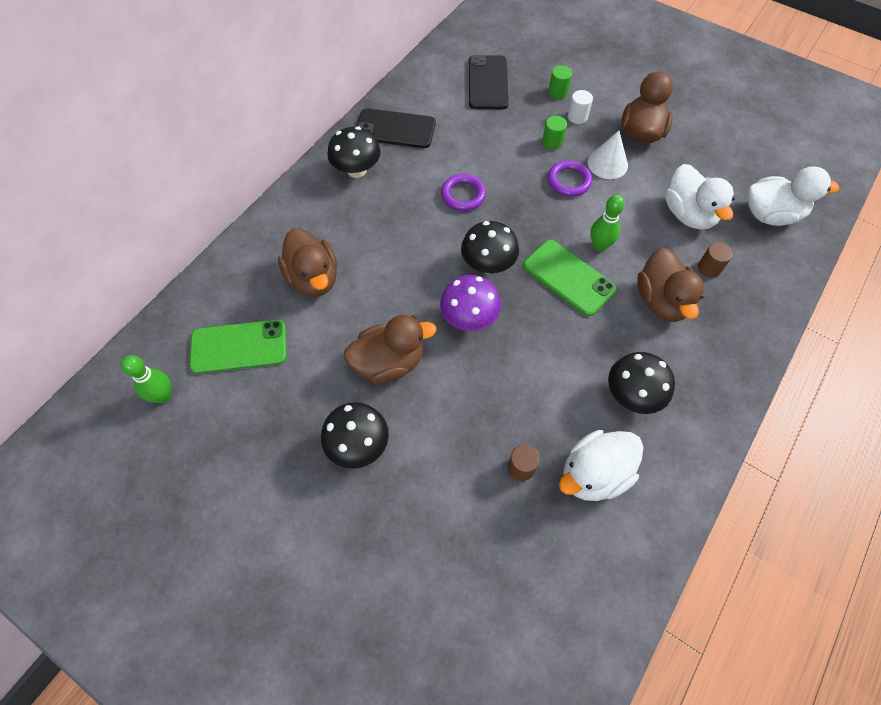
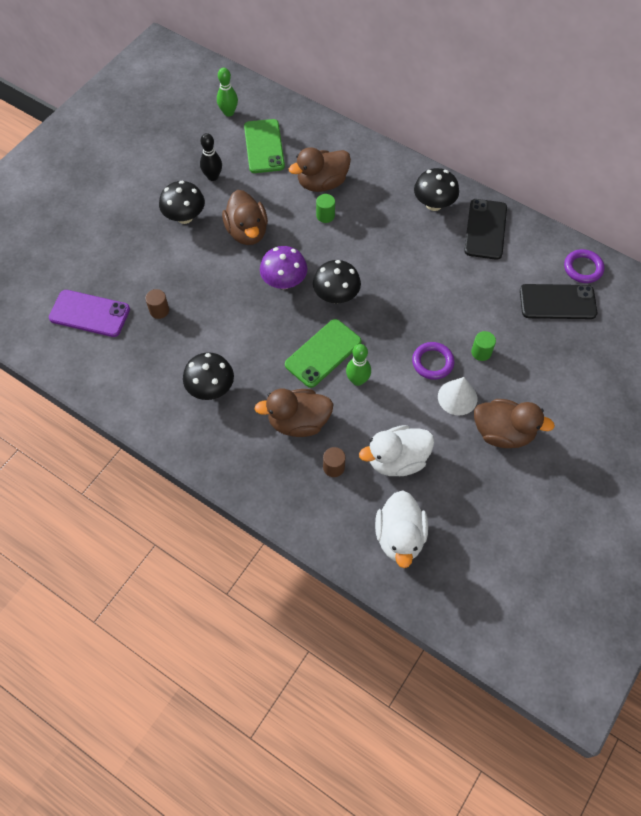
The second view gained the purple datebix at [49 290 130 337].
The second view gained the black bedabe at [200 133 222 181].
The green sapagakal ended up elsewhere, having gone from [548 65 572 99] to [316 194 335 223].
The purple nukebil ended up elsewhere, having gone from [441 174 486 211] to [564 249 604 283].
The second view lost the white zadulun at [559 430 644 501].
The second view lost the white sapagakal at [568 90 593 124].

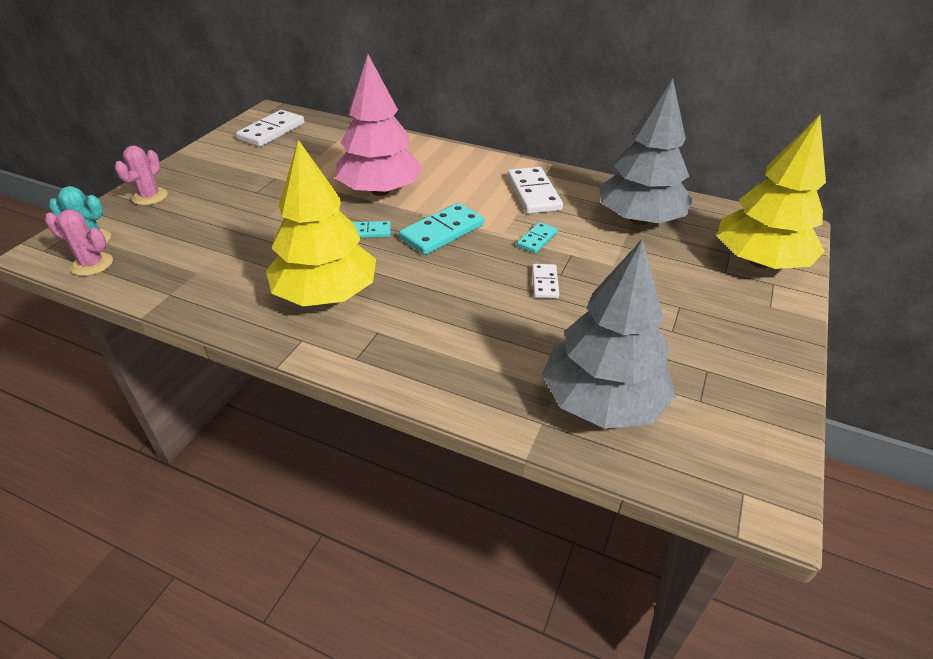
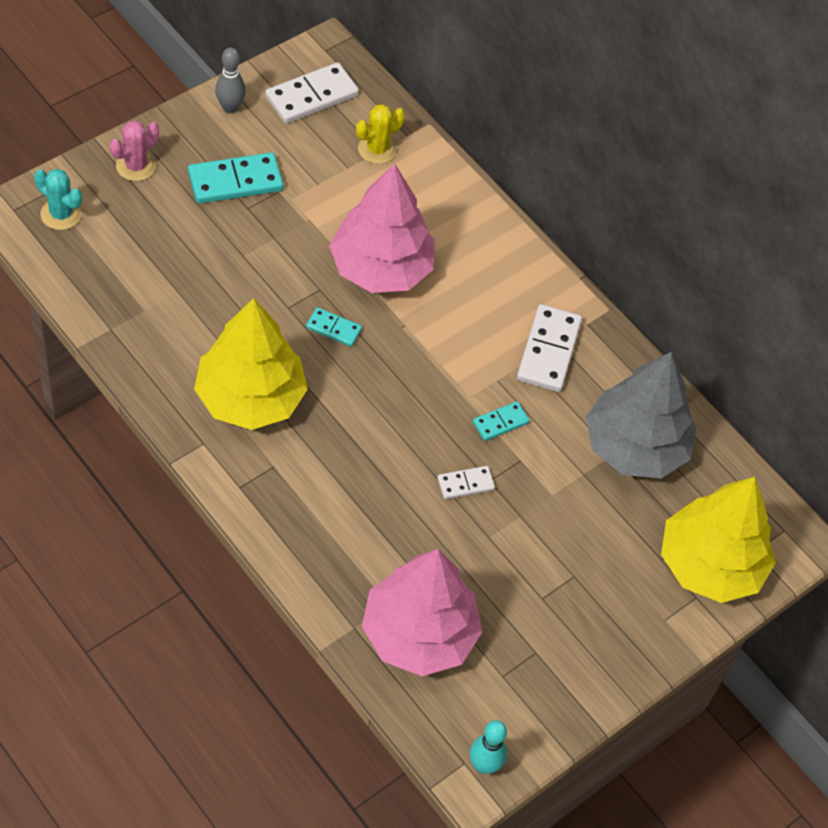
The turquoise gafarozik ended up elsewhere, having gone from [399 203 484 255] to [188 152 283 204].
The second view gained the grey bedabe at [215 47 246 113].
The second view gained the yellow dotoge at [356 104 405 164].
What was the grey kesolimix at [542 238 676 429] turned into the pink kesolimix at [362 549 482 676].
The white gafarozik at [532 264 559 299] ended up facing another way, 45 degrees clockwise from before.
The second view gained the turquoise bedabe at [470 720 507 774].
The second view lost the pink dotoge at [45 209 113 276].

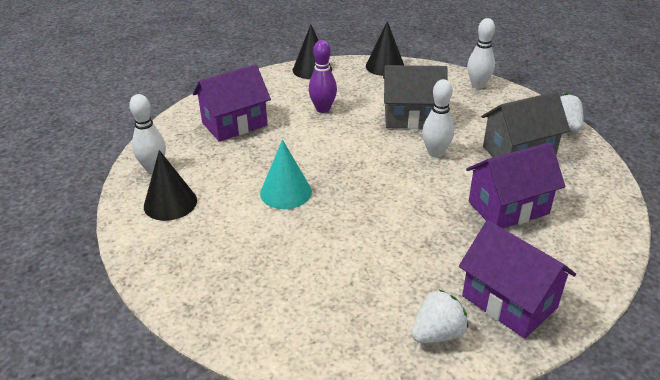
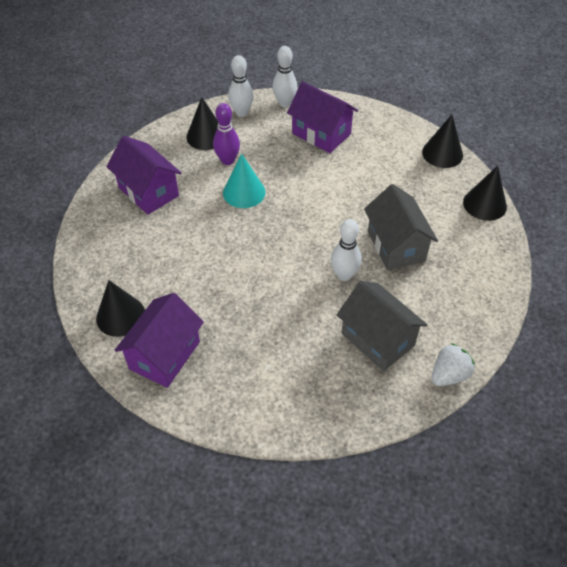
Where the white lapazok stood at [411 290 468 343], the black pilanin came to stand at [96 280 145 337].
The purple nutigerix ended up elsewhere, having gone from [466 142 565 228] to [107 136 182 215].
The purple bedabe ended up elsewhere, having gone from [309 40 337 113] to [213 103 240 165].
The white bedabe ended up elsewhere, having gone from [467 18 495 89] to [272 46 297 107].

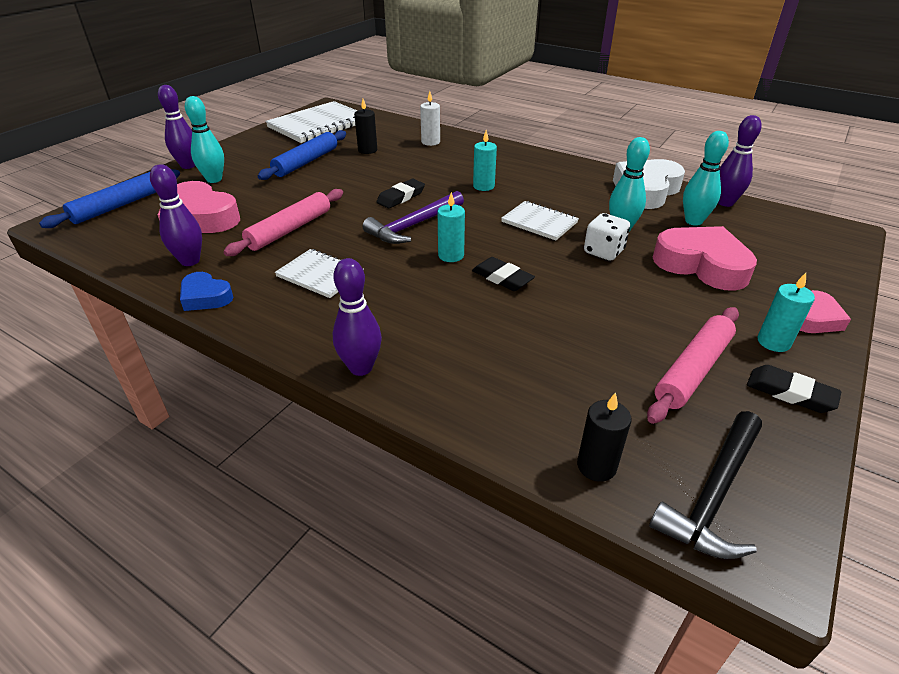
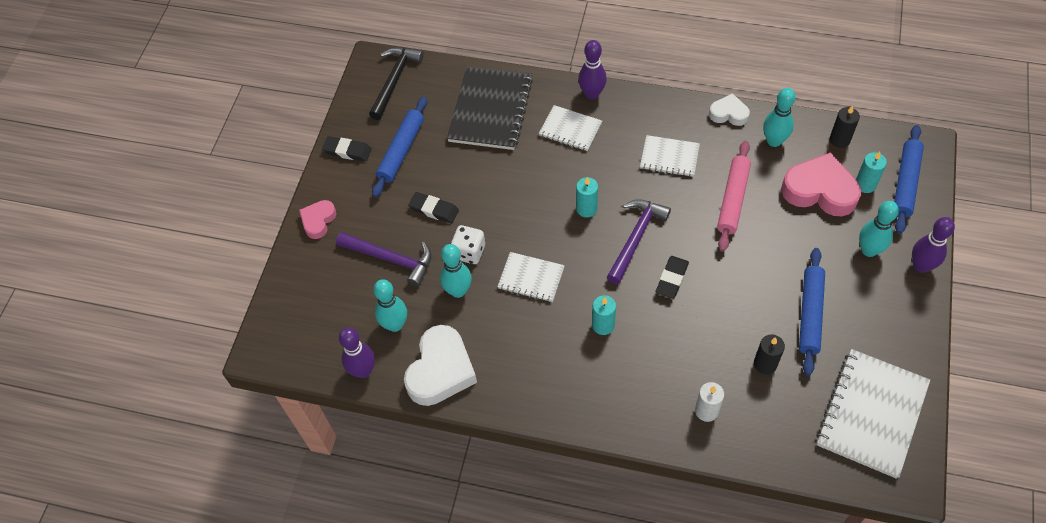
Where the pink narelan stood at [653 226 757 291], the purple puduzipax came to stand at [336 232 432 287].
What was the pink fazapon at [647 307 739 424] turned into the blue fazapon at [372 96 427 197].
The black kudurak ended up elsewhere, having gone from [472 257 535 291] to [408 192 459 224].
The second view gained the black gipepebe at [447 66 533 150].
The second view gained the white gipepebe at [539 105 602 151].
What was the blue narelan at [180 272 234 311] turned into the white narelan at [709 93 750 126].
What was the purple bedabe at [150 164 202 266] turned into the turquoise bedabe at [763 88 796 147].
The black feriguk ended up elsewhere, having gone from [577 392 631 482] to [830 105 860 148].
The turquoise feriguk ended up elsewhere, having gone from [757 273 815 352] to [856 152 887 193].

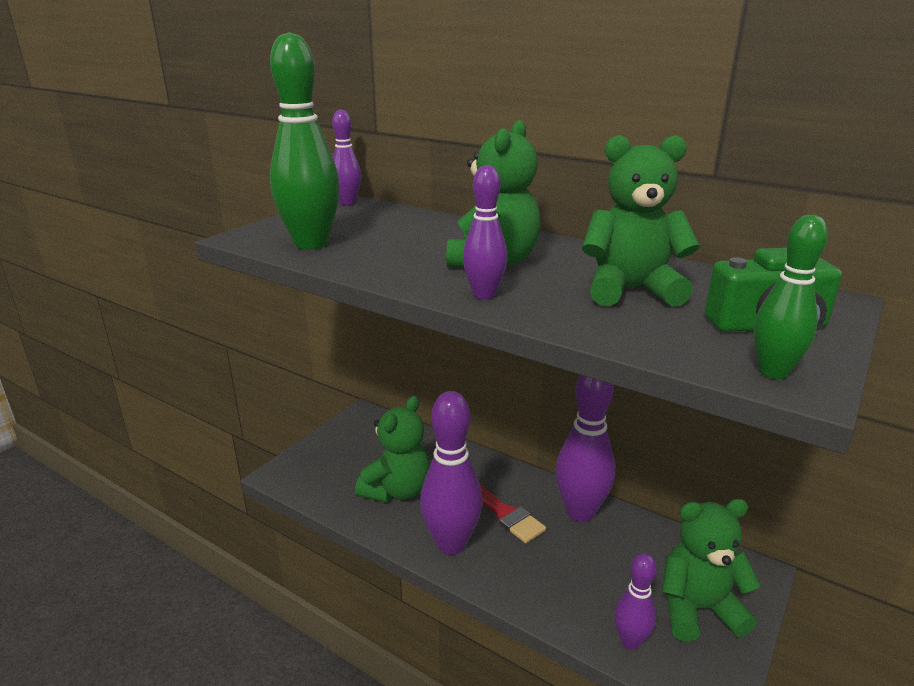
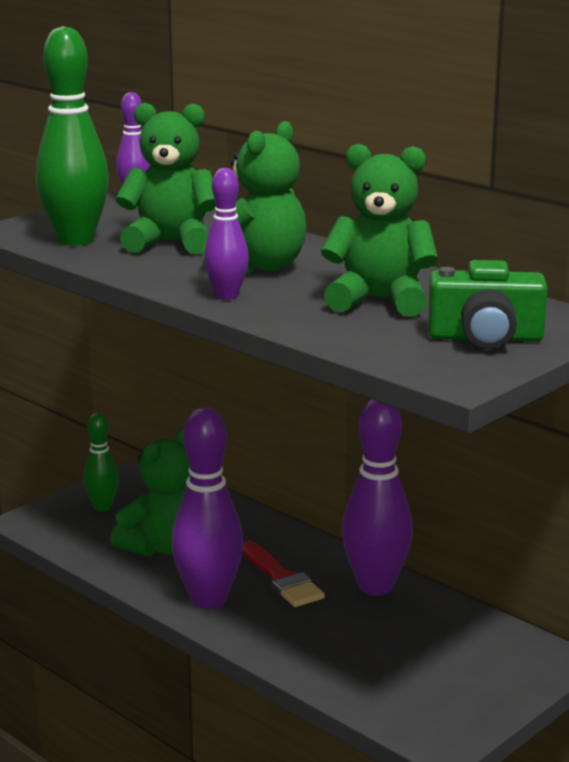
The green bedabe ended up elsewhere, having gone from [753 215 828 379] to [83 413 119 511].
The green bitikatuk ended up elsewhere, having gone from [662 499 761 642] to [116 103 216 254].
The second view lost the purple bedabe at [614 553 657 650].

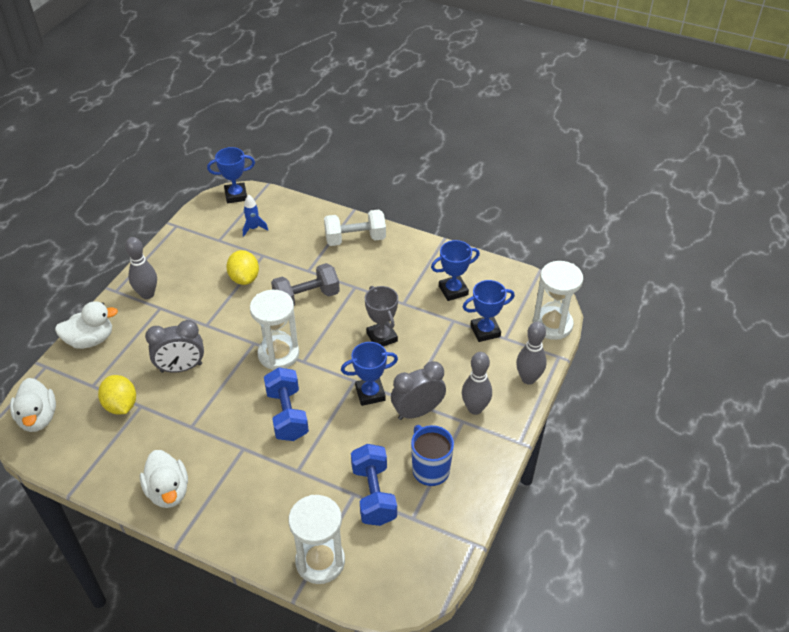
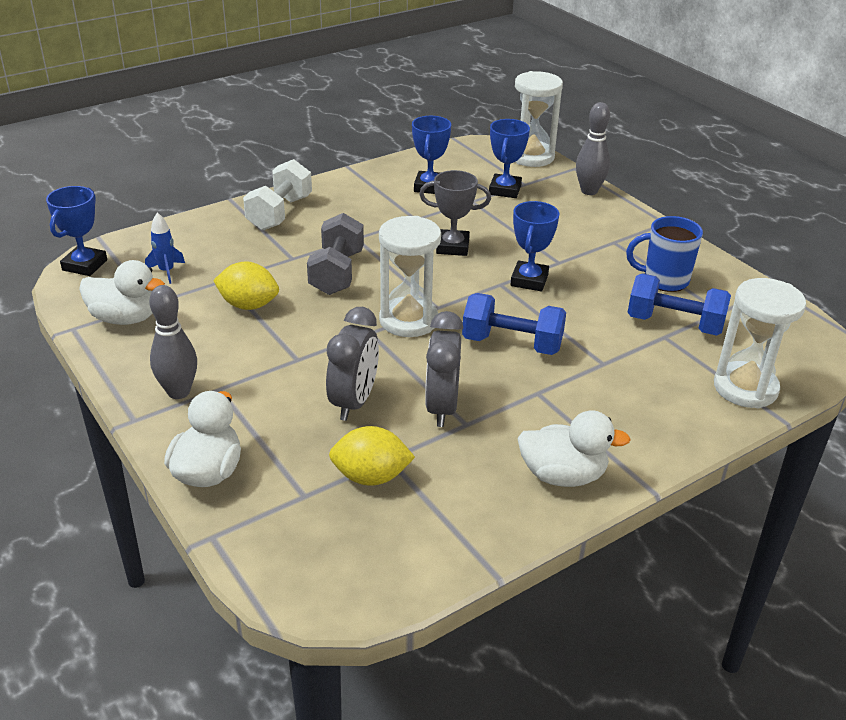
The white zadulun ended up elsewhere, having gone from [10 378 56 432] to [79 260 165 325].
The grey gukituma ended up elsewhere, having gone from [391 361 446 420] to [425 311 463 427].
The second view lost the grey bedabe at [462 352 492 415].

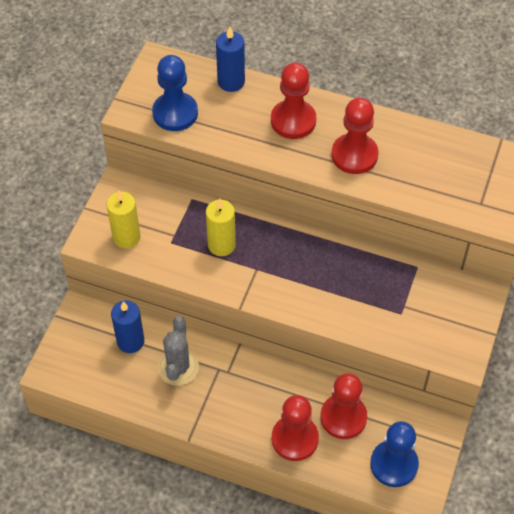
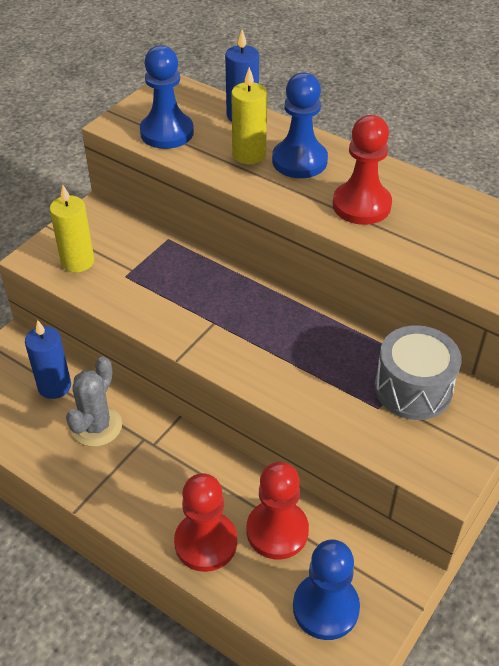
The yellow feriguk ended up elsewhere, having gone from [206 198 236 256] to [231 67 267 164].
What was the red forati at [271 63 316 139] turned into the blue forati at [272 72 328 178].
The second view gained the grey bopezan at [375 325 462 420].

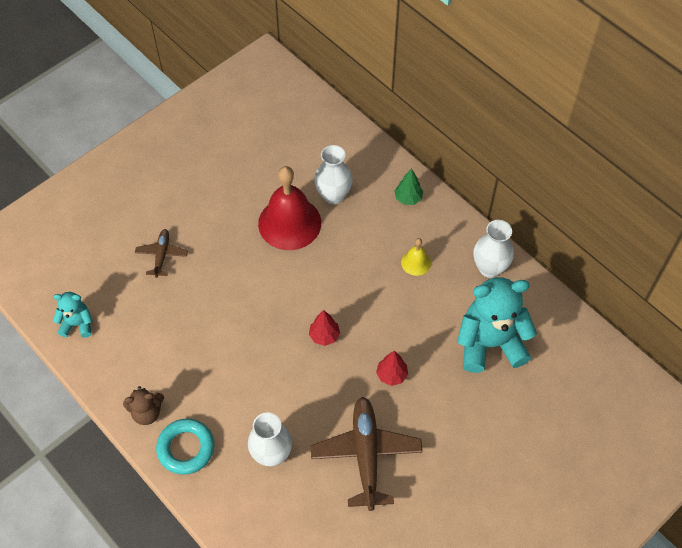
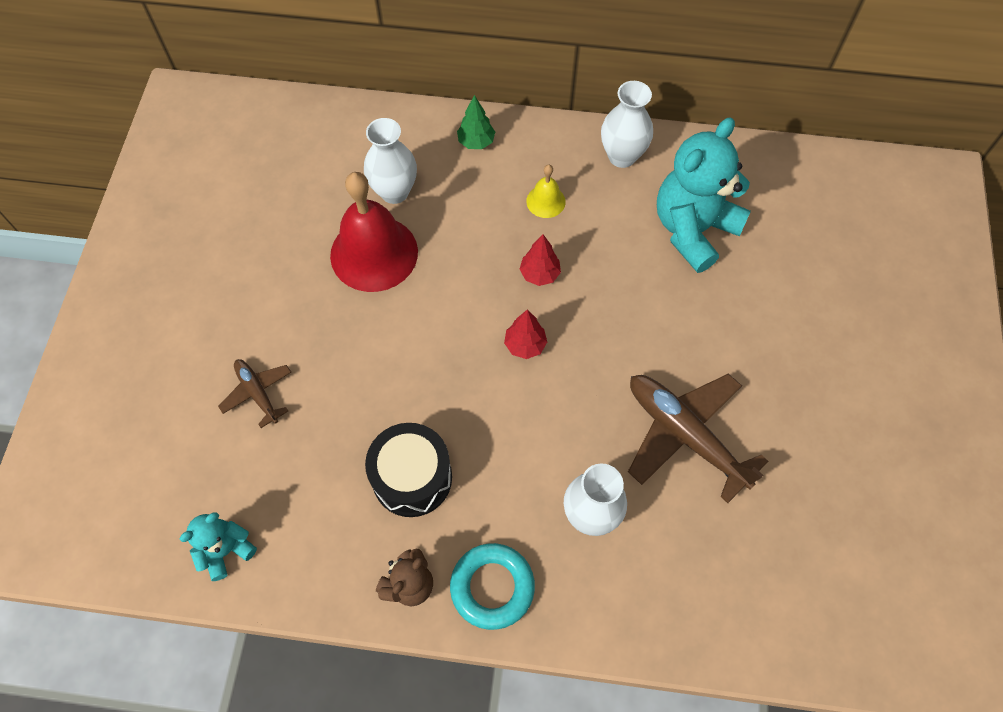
The second view gained the black bopezan at [365 423 452 517].
The red kesolimix ended up elsewhere, having gone from [376 350 408 386] to [520 235 561 286].

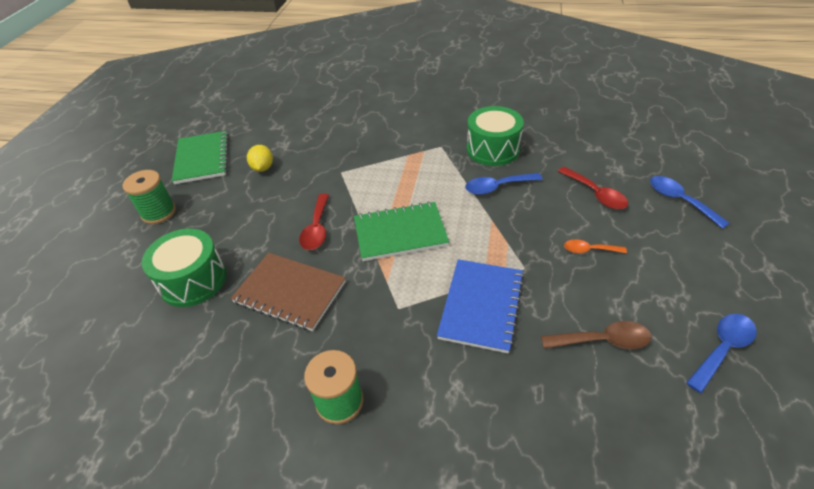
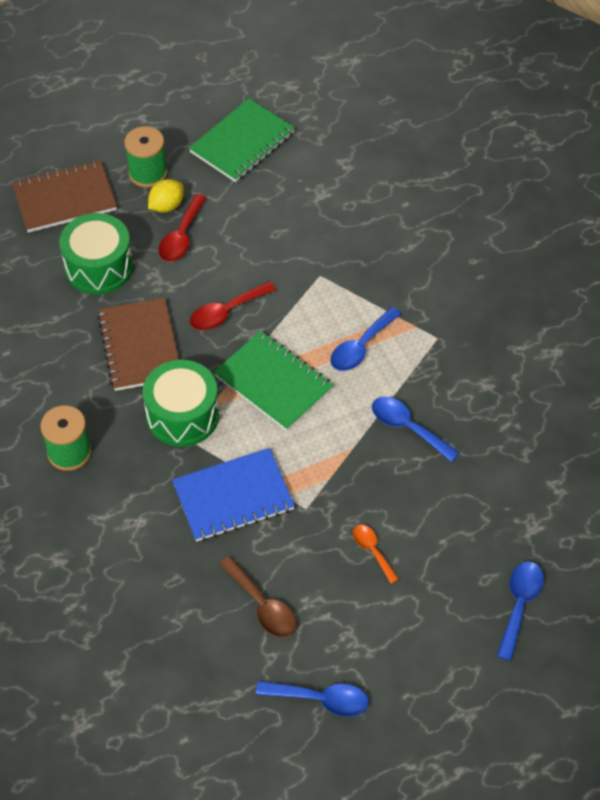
The second view gained the brown gipepebe at [12 160 117 233].
The green bopezan ended up elsewhere, having gone from [467 106 524 166] to [143 360 219 447].
The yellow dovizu ended up elsewhere, having gone from [247 145 273 172] to [148 179 184 213].
The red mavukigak ended up elsewhere, having gone from [558 167 628 209] to [159 194 207 262].
The second view gained the blue mavukigak at [330 307 401 371].

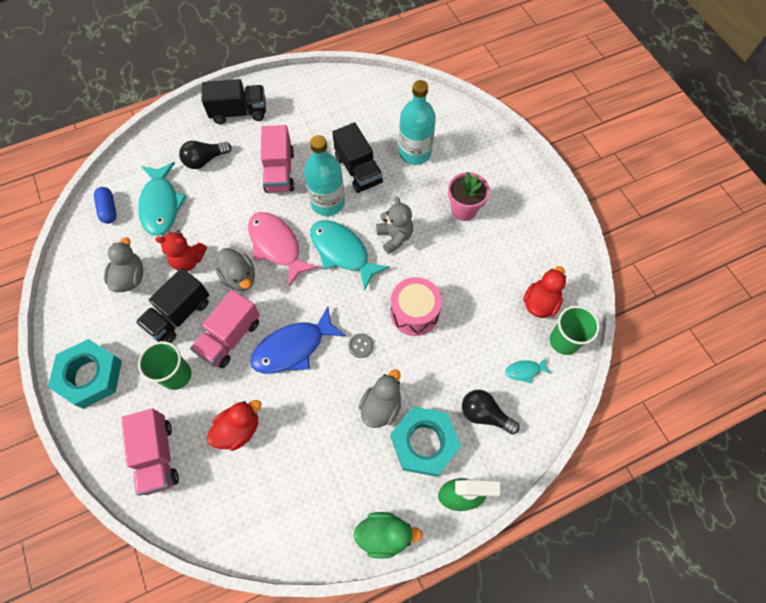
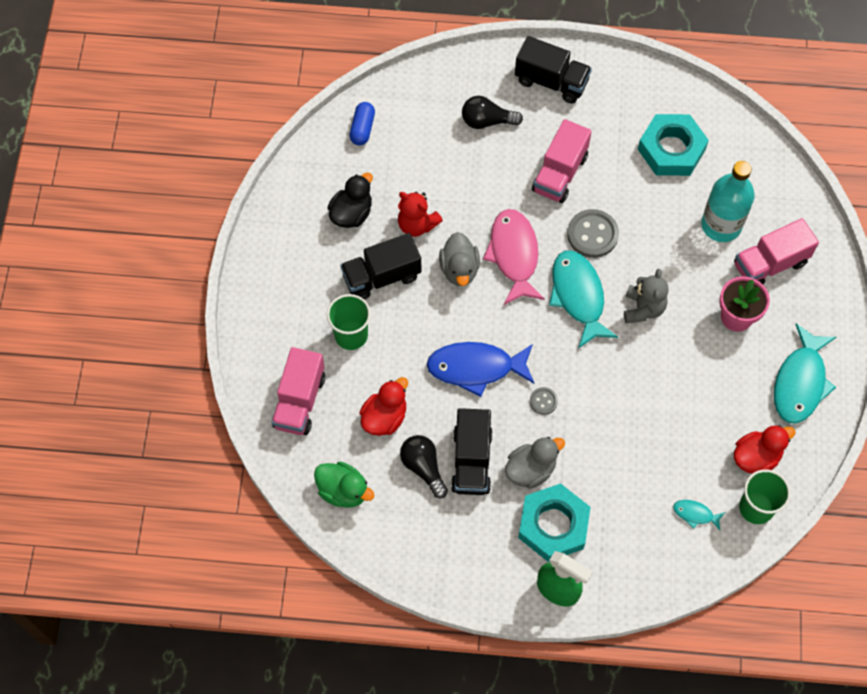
The green zadulun ended up elsewhere, having gone from [354 512 423 559] to [314 462 374 508].
What was the grey zadulun at [104 237 143 292] turned into the black zadulun at [328 173 373 228].
The red zadulun at [207 400 261 451] ended up facing another way, 45 degrees counterclockwise from before.
The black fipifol ended up elsewhere, having gone from [462 390 520 435] to [400 435 448 498].
The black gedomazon ended up elsewhere, having gone from [332 122 383 193] to [451 408 493 495].
Where the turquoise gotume stood at [304 135 345 216], the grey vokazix came to stand at [567 209 619 258].
The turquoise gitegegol ended up elsewhere, having gone from [48 339 122 409] to [638 114 709 176].
The pink gedomazon ended up elsewhere, having gone from [190 290 260 368] to [734 218 819 284].
The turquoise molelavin ended up elsewhere, having gone from [138 162 186 236] to [774 324 836 424].
The second view lost the pink bopezan at [391 277 442 336].

